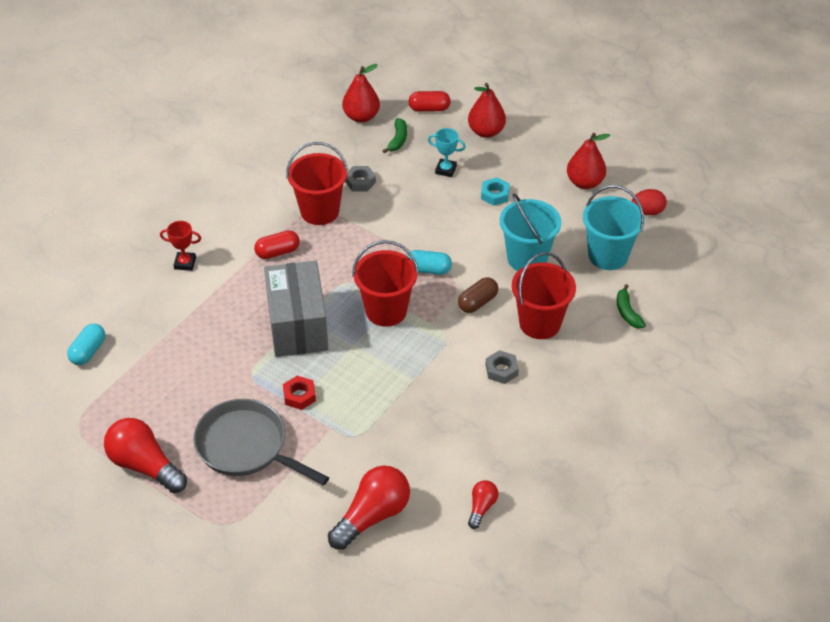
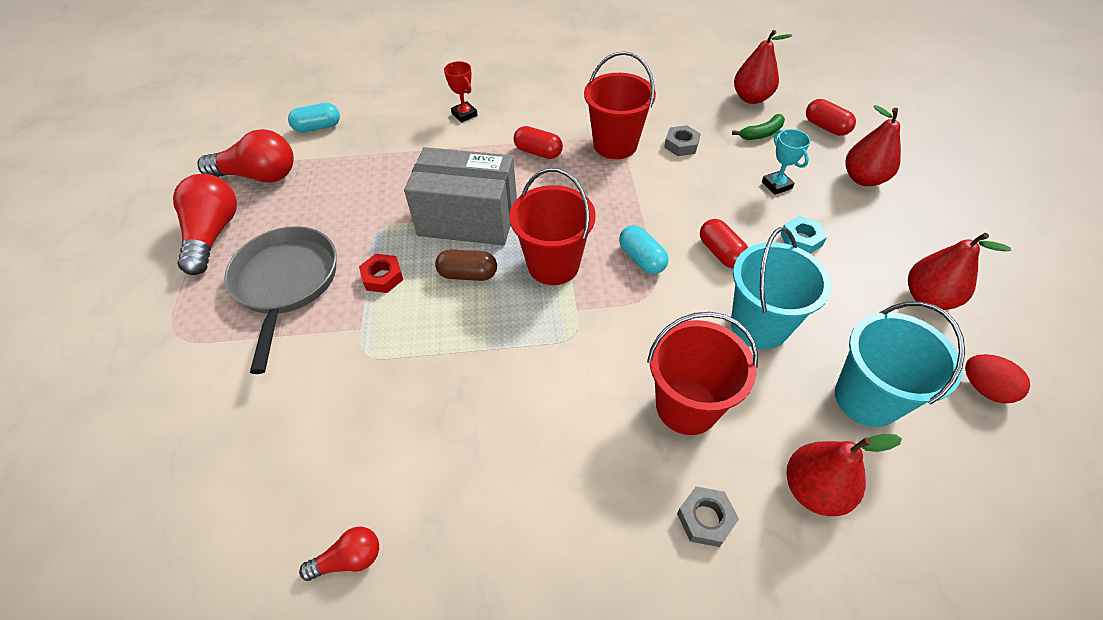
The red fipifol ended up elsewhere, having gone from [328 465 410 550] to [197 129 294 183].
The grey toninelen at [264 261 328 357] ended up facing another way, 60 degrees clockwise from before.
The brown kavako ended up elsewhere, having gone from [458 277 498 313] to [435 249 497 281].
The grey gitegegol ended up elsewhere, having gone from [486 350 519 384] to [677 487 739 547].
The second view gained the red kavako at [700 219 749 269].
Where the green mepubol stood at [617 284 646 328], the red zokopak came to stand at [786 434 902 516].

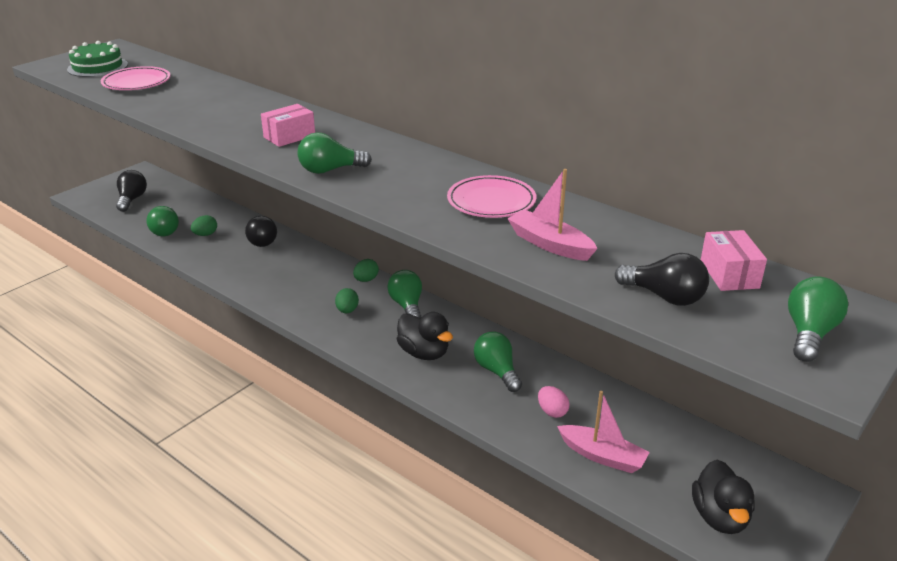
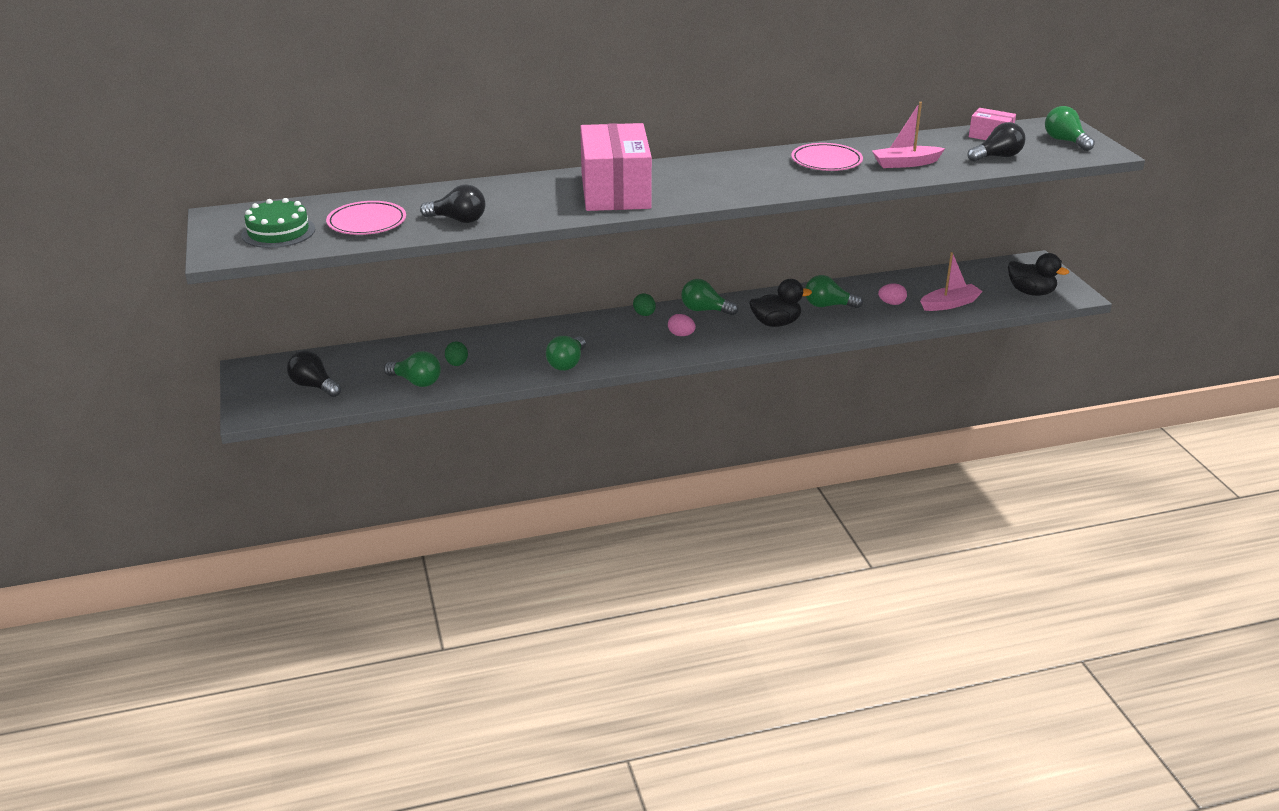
The black fipifol ended up elsewhere, having gone from [245 216 277 247] to [420 184 485 223].
The green fipifol ended up elsewhere, having gone from [298 132 372 174] to [546 336 586 371].
The size of the pink toninelen at [261 104 315 147] changed by a factor of 2.18.
What was the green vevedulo at [335 288 359 313] turned into the pink vevedulo at [668 314 696 336].

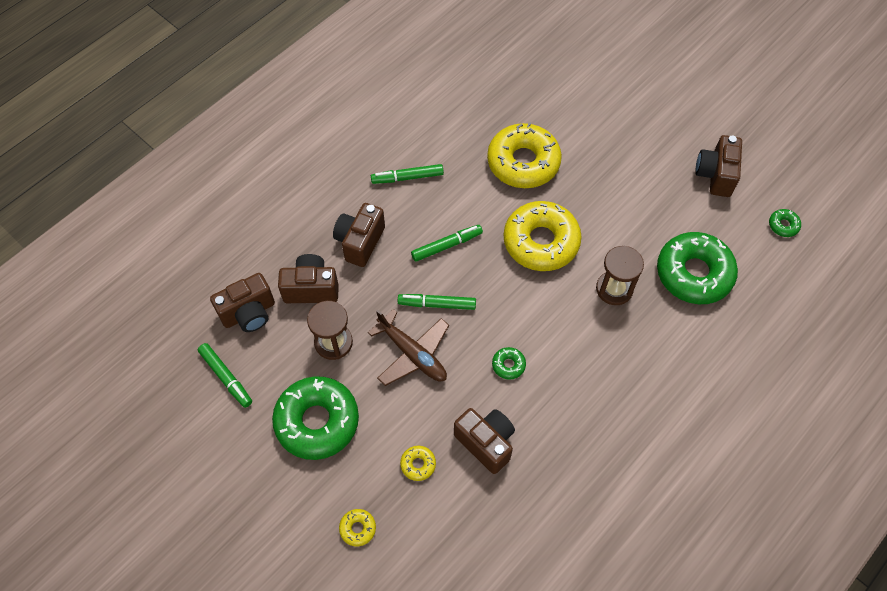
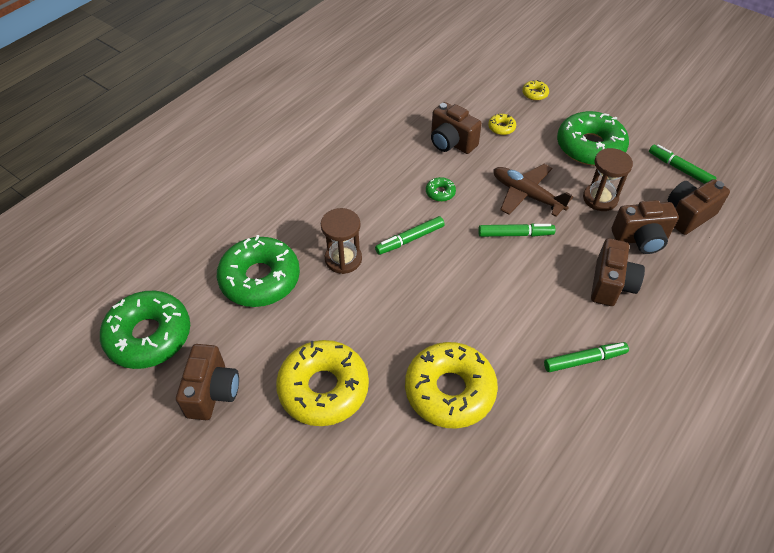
The size of the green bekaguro at [769 209 801 237] changed by a factor of 2.44.
The yellow bekaguro ended up elsewhere, having gone from [504 201 582 271] to [276 340 369 426].
The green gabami ended up elsewhere, having gone from [411 225 483 262] to [375 216 444 255].

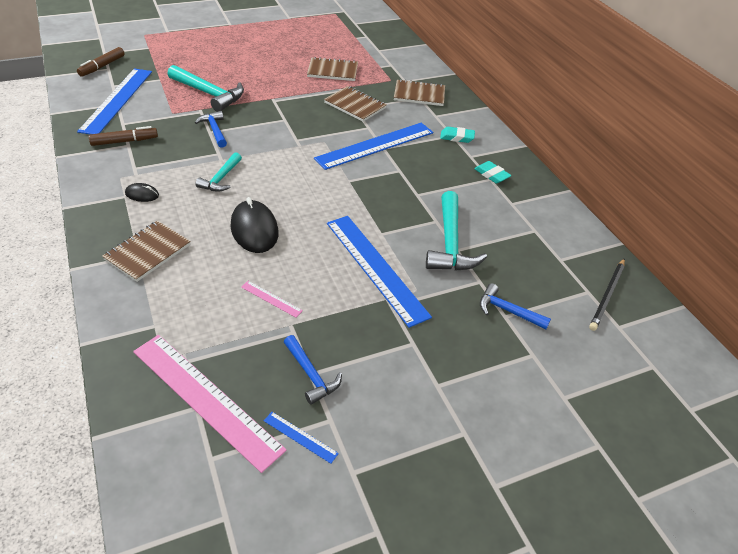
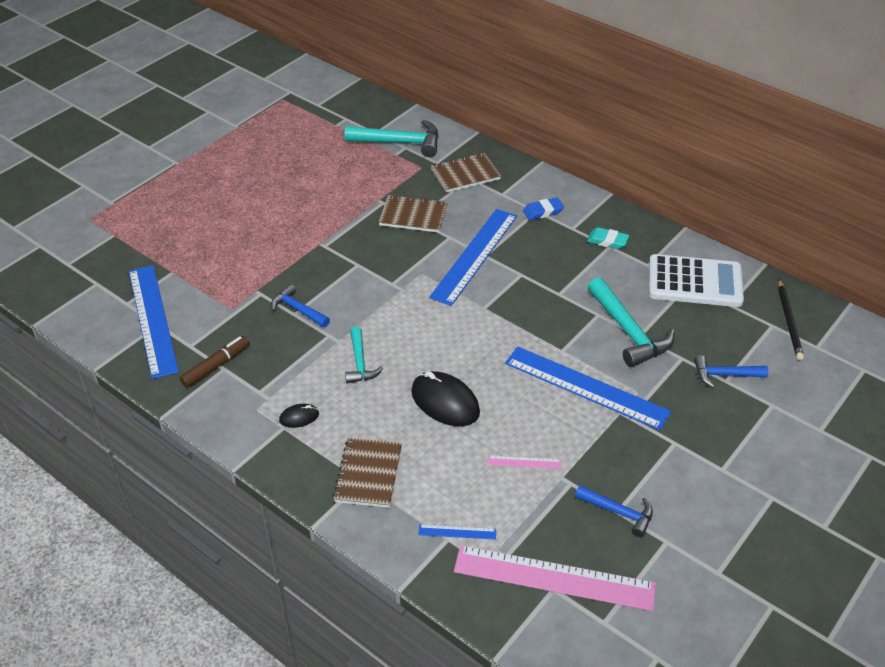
The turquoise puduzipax ended up elsewhere, having gone from [167 65 244 112] to [345 120 439 157].
The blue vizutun ended up elsewhere, having gone from [264 412 339 464] to [418 525 496 540].
What was the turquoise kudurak at [440 127 475 143] turned into the blue kudurak at [523 197 564 220].
The second view gained the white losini at [649 254 744 307].
The second view lost the brown gabami at [77 47 125 77].
The second view lost the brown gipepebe at [307 57 358 81].

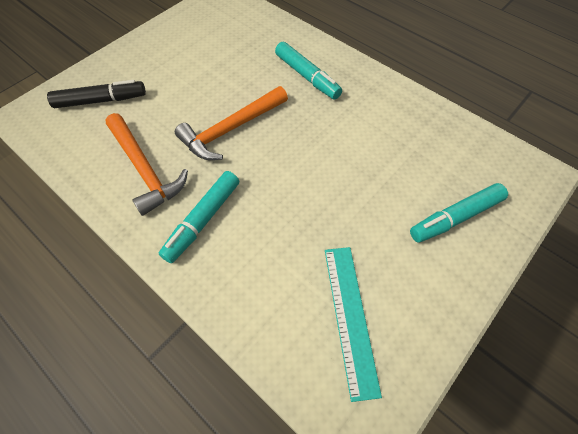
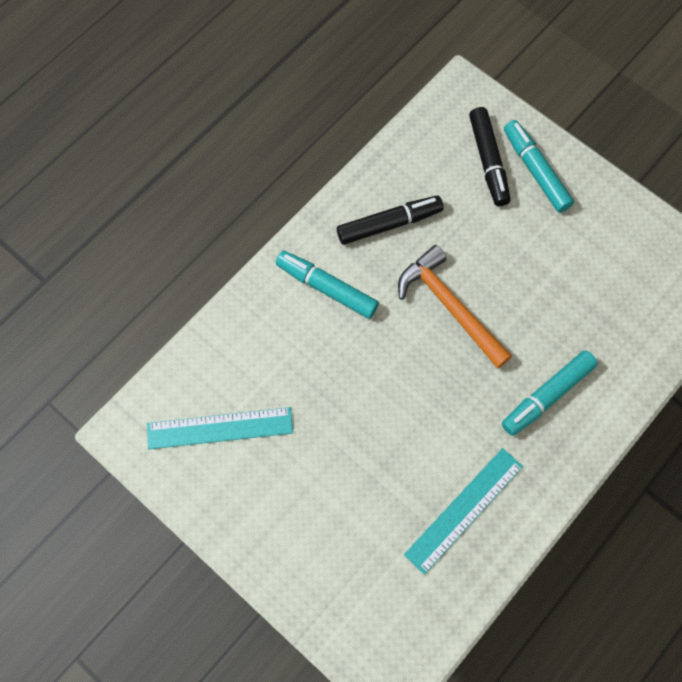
Where the orange puduzipax stood at [105 113 188 216], the black gabami came to stand at [337 196 444 245].
The second view gained the turquoise vizutun at [404 448 523 575].
The turquoise gabami ended up elsewhere, having gone from [410 183 508 243] to [504 120 574 213].

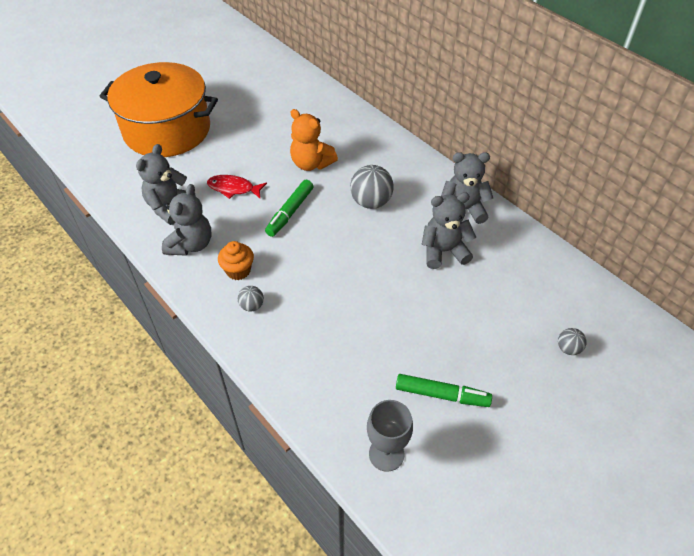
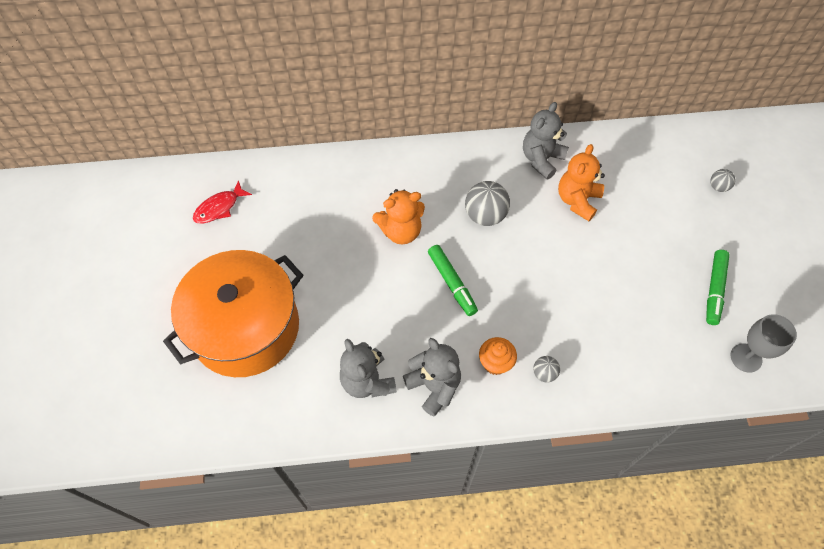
The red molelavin ended up elsewhere, having gone from [207 175 267 199] to [193 180 252 224].
What was the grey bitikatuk at [421 192 476 269] turned into the orange bitikatuk at [558 144 605 221].
The green gabami at [396 374 492 407] ended up facing another way, 150 degrees clockwise from before.

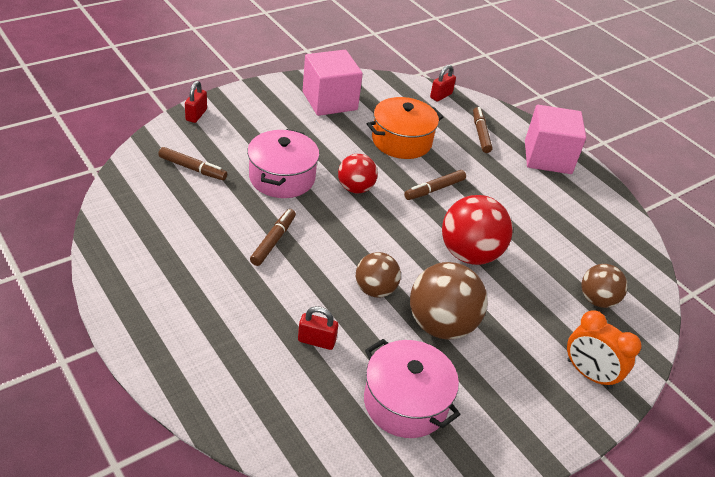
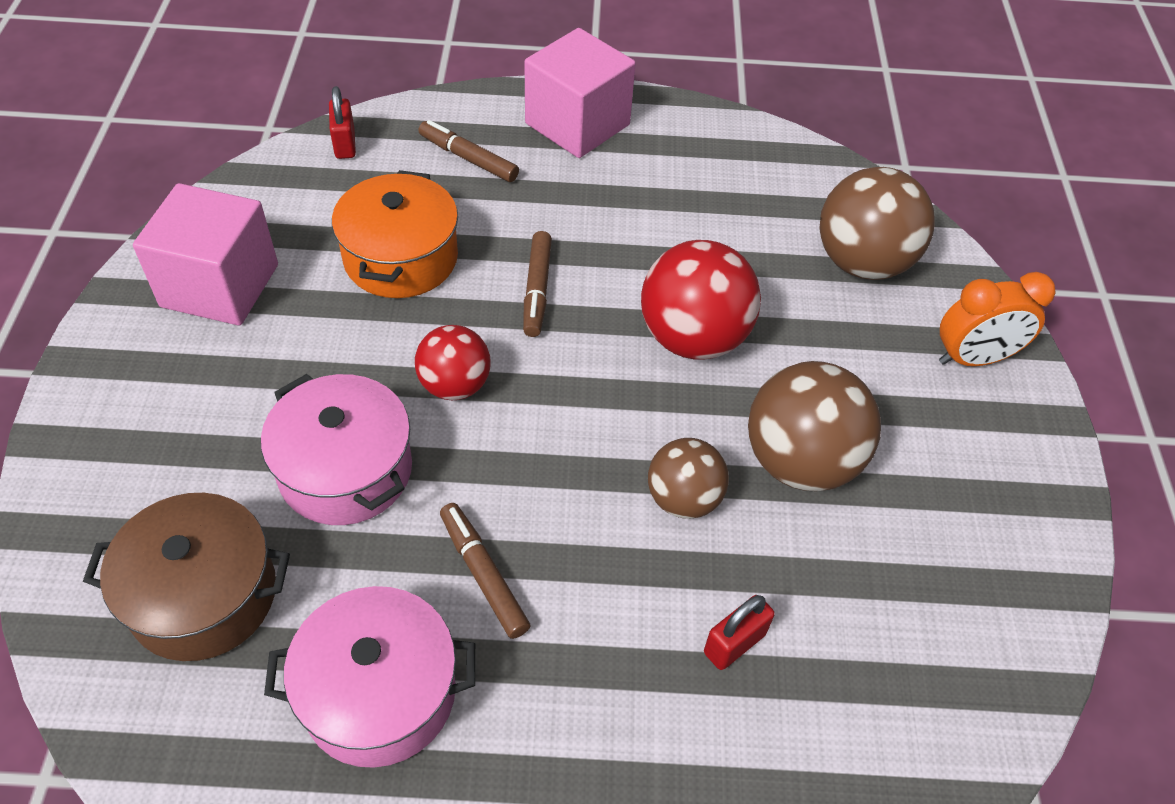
Where the brown gabami stood at [158 147 227 180], the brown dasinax came to stand at [83 493 290 661].
The pink dasinax ended up elsewhere, having gone from [364 339 461 438] to [264 586 475 768].
The size of the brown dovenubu at [582 264 628 308] changed by a factor of 1.63.
The second view lost the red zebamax at [185 81 207 123].

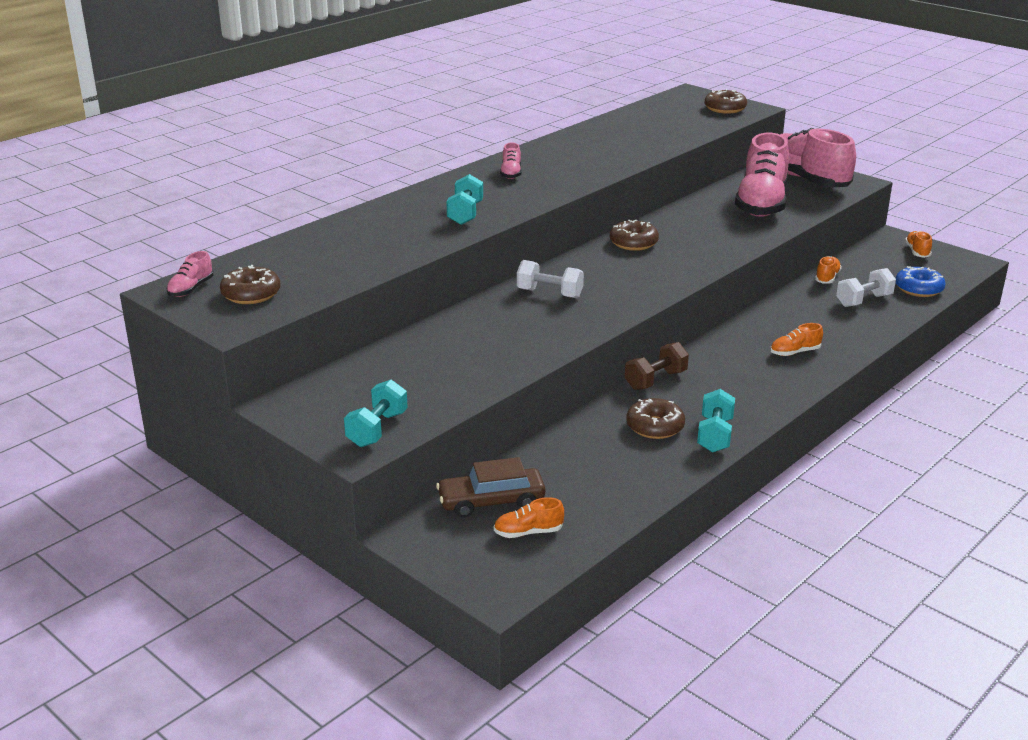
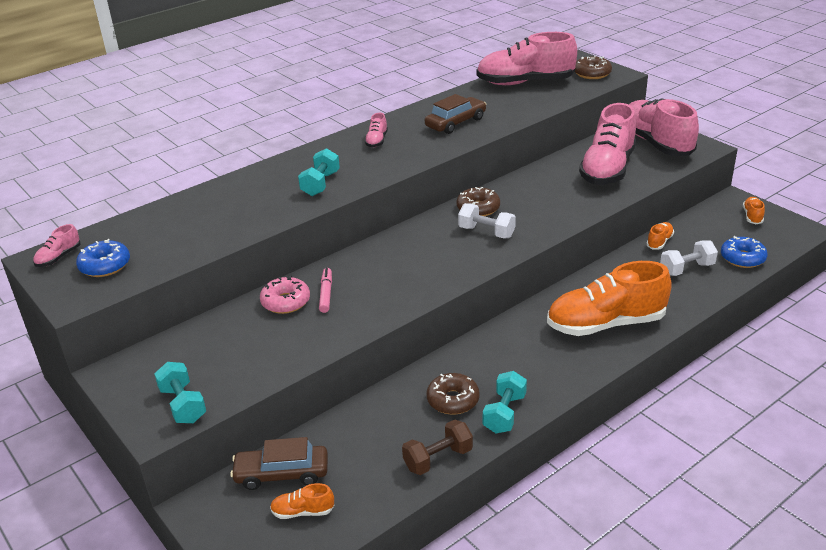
What was the brown bekaguro at [220 265 280 304] turned into the blue bekaguro at [76 239 130 277].
The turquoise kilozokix at [344 380 408 447] ended up facing another way, 60 degrees counterclockwise from before.
The second view gained the pink bekaguro at [260 276 310 314].
The second view gained the pink gabami at [319 268 332 313].
The brown kilozokix ended up elsewhere, having gone from [625 342 689 390] to [402 420 473 475].
The second view gained the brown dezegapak at [425 94 486 134].
The white kilozokix ended up elsewhere, having gone from [517 260 584 298] to [458 203 516 238].
The second view gained the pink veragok at [476 32 577 85].
The size of the orange veragok at [770 323 823 356] changed by a factor of 2.42.

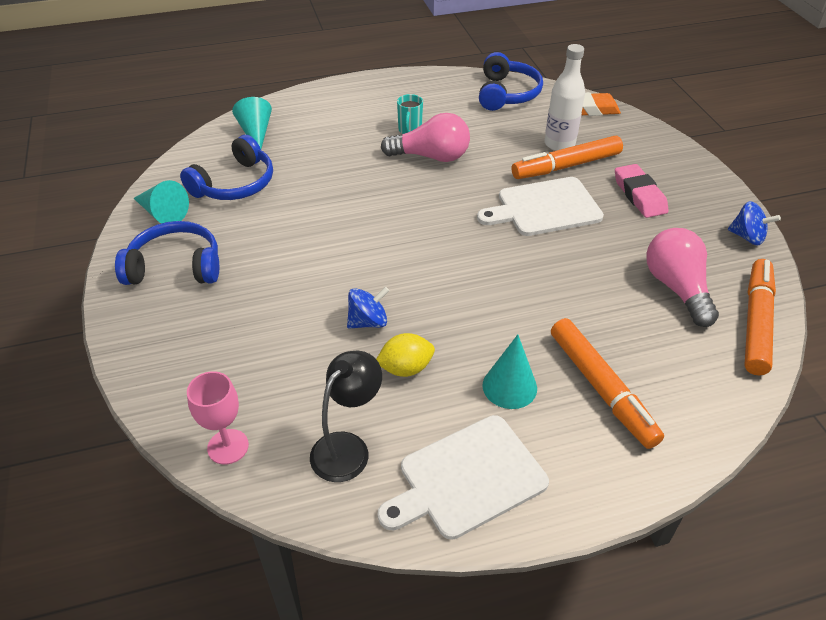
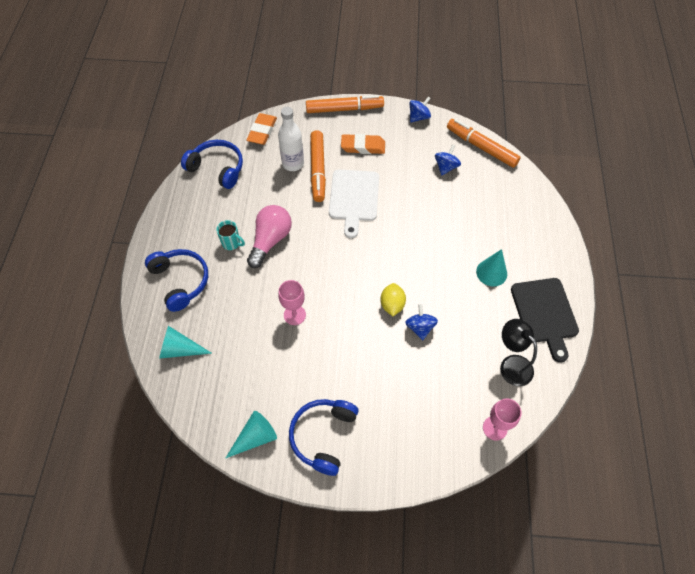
The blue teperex ended up elsewhere, having gone from [180 135 273 200] to [145 249 208 312].
The second view gained the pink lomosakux at [278 280 306 325].
The orange gabami ended up elsewhere, having gone from [551 318 664 449] to [306 95 384 113].
What was the pink kudurak at [615 164 669 218] turned into the orange kudurak at [341 134 385 154].
The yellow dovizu ended up elsewhere, having gone from [376 333 435 377] to [380 283 406 316].
Where the pink fipifol stood at [646 228 719 327], the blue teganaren came to stand at [435 144 461 175].
What was the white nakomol at [377 415 549 540] turned into the black nakomol at [511 278 579 363].

